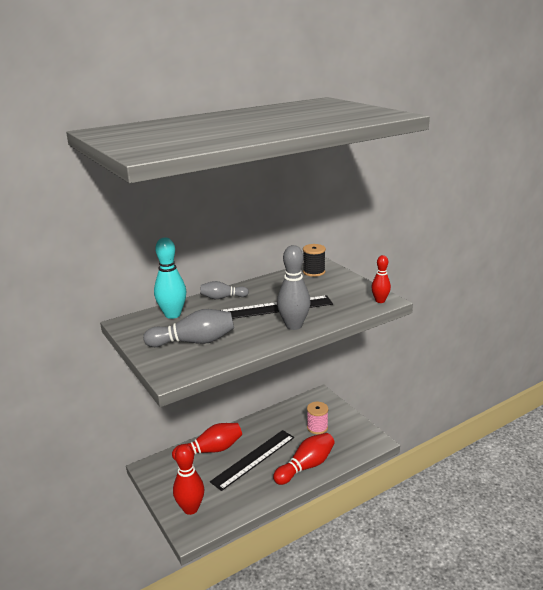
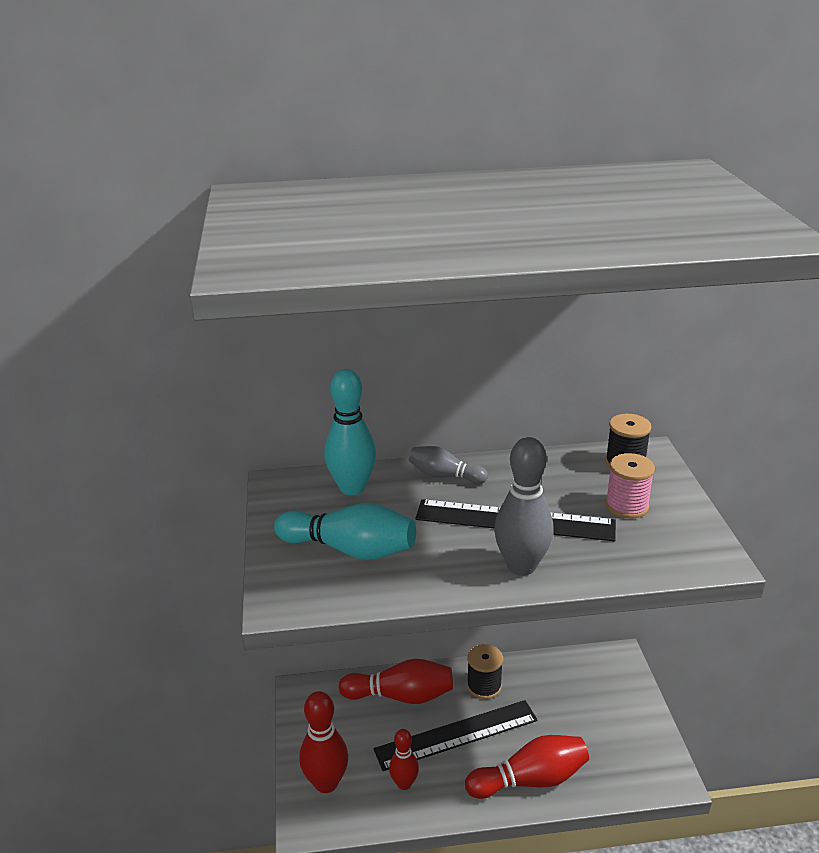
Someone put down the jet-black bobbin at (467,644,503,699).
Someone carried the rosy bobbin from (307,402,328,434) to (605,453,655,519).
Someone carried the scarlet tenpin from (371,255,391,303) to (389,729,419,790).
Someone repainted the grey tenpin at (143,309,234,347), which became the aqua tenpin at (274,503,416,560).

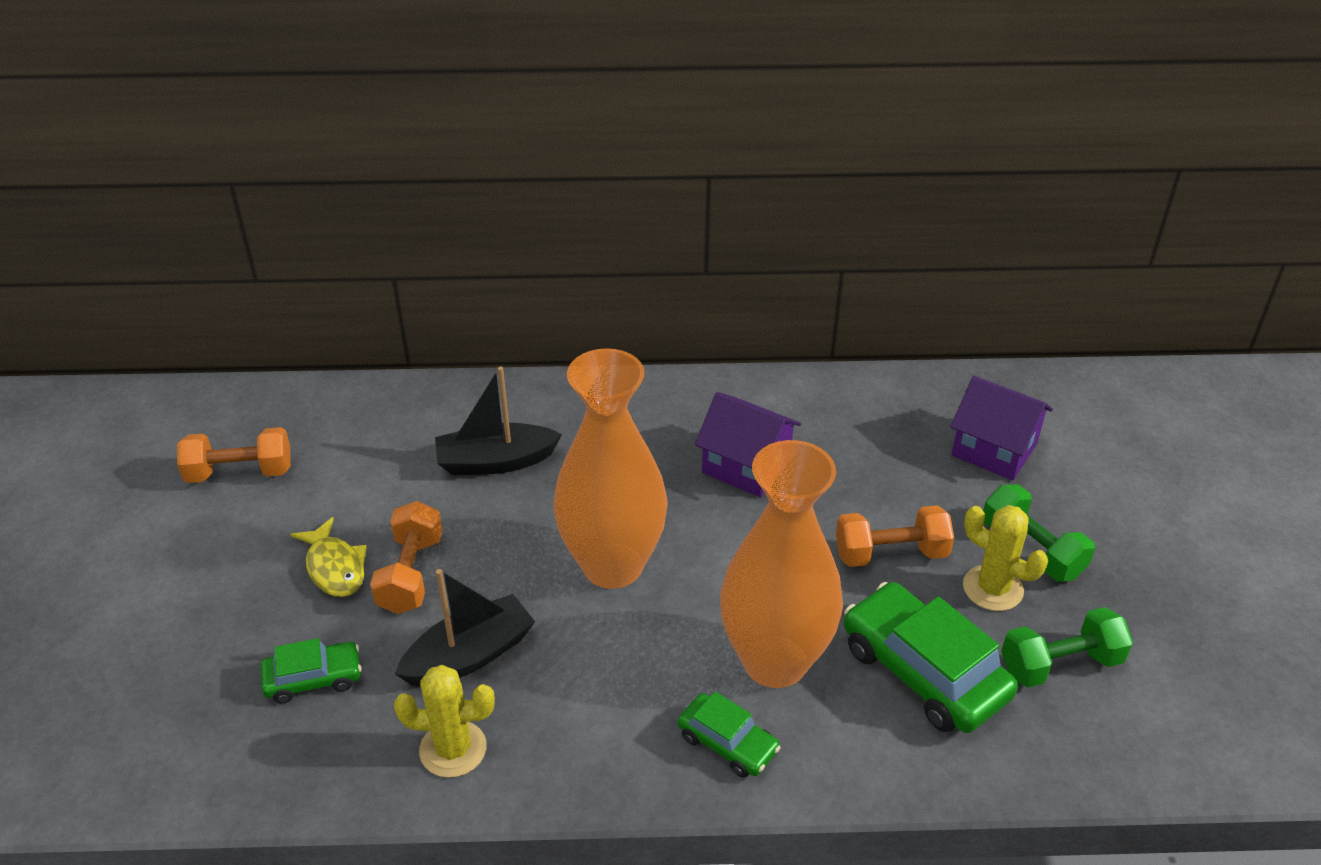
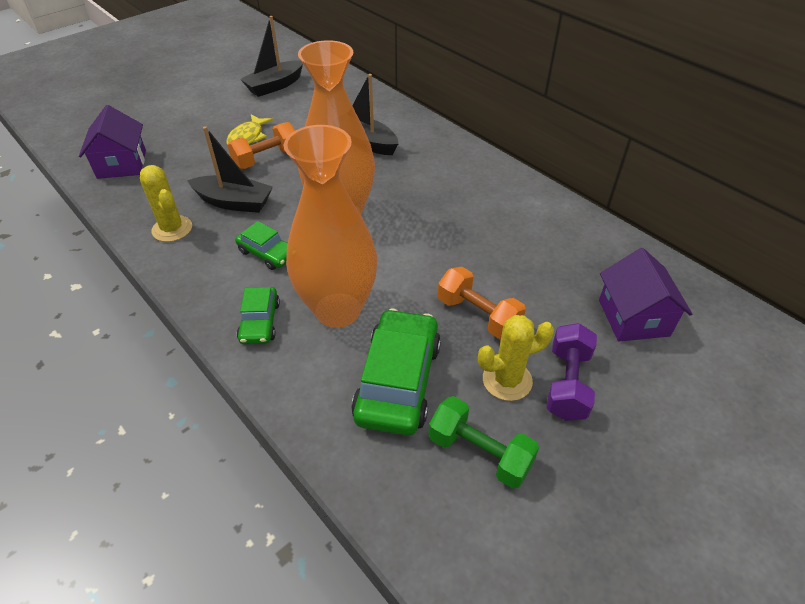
Someone carried the green car from (261,638,362,704) to (235,221,288,270).
Someone carried the purple cottage from (695,392,801,497) to (79,105,146,179).
Someone swapped the bright orange hand weight at (177,427,291,483) for the jet-black sailboat at (240,16,303,97).
Someone repainted the green hand weight at (983,485,1095,582), which became the purple hand weight at (546,323,597,421).
Someone rotated the yellow prickly plant at (963,505,1048,611) by 75 degrees clockwise.

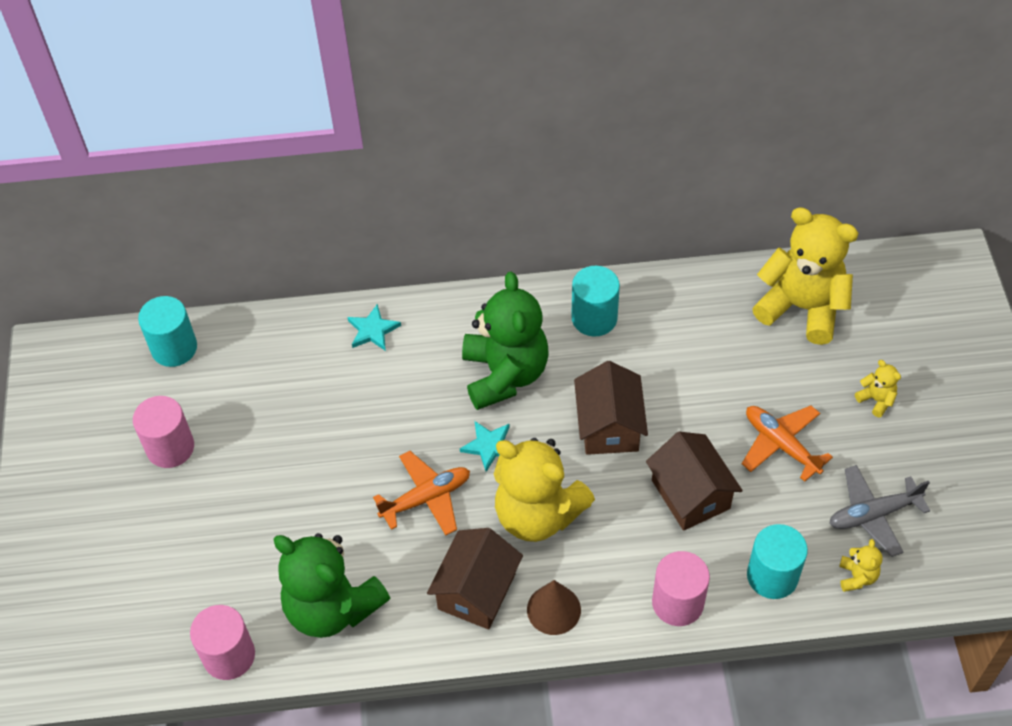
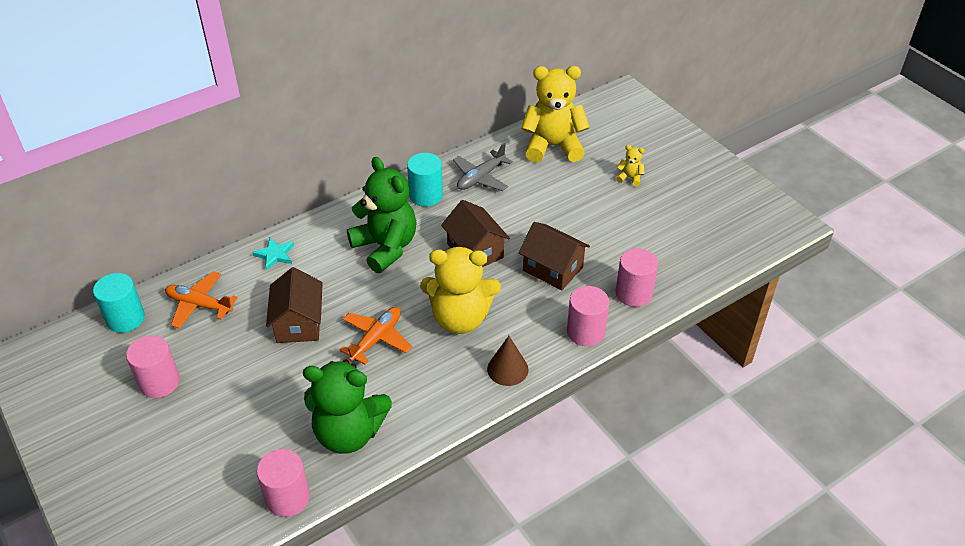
Someone took away the aqua star shape at (460,421,510,472).
Someone took away the yellow stuffed bear at (839,539,883,592).
Someone carried the dark brown cottage from (427,528,523,630) to (266,267,323,343).
Someone carried the bright orange toy plane from (742,405,833,482) to (165,272,238,329).
Someone carried the grey toy plane from (829,465,930,557) to (453,143,513,191).
Someone repainted the aqua solid cylinder at (747,524,808,599), which became the rosy solid cylinder at (616,248,658,307).

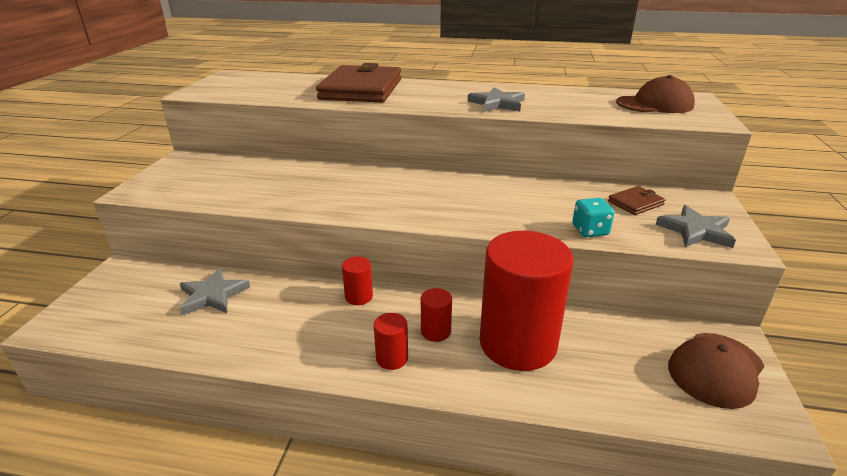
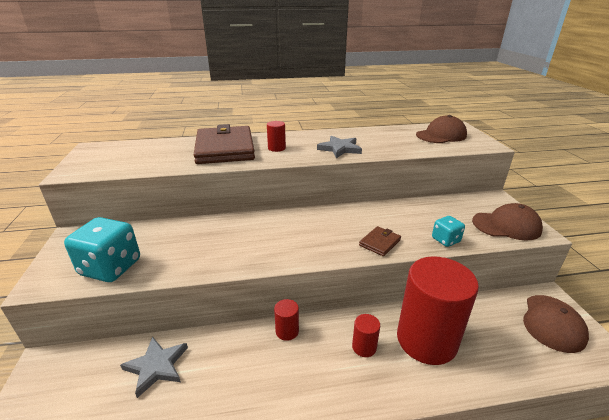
Someone put down the aqua die at (64,217,140,282).
Someone carried the scarlet solid cylinder from (374,313,408,370) to (267,121,286,152).
Someone carried the dark brown card wallet from (608,186,666,215) to (359,226,401,256).
Someone swapped the grey star shape at (655,205,736,248) for the dark brown peaked cap at (472,203,543,241).

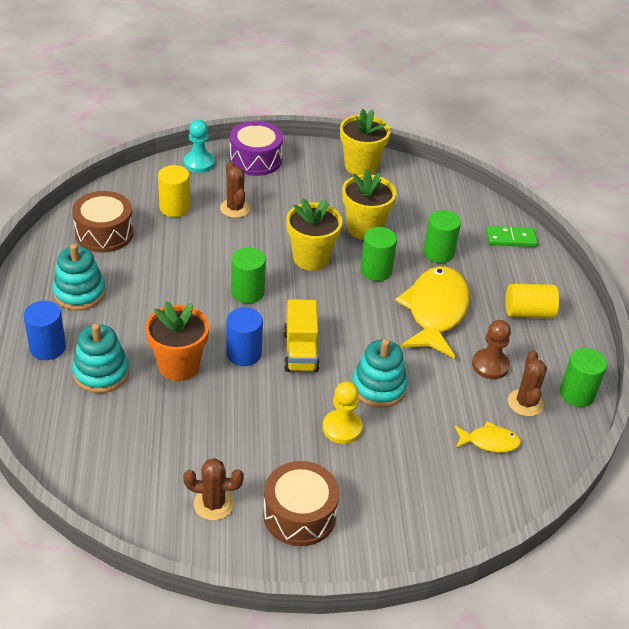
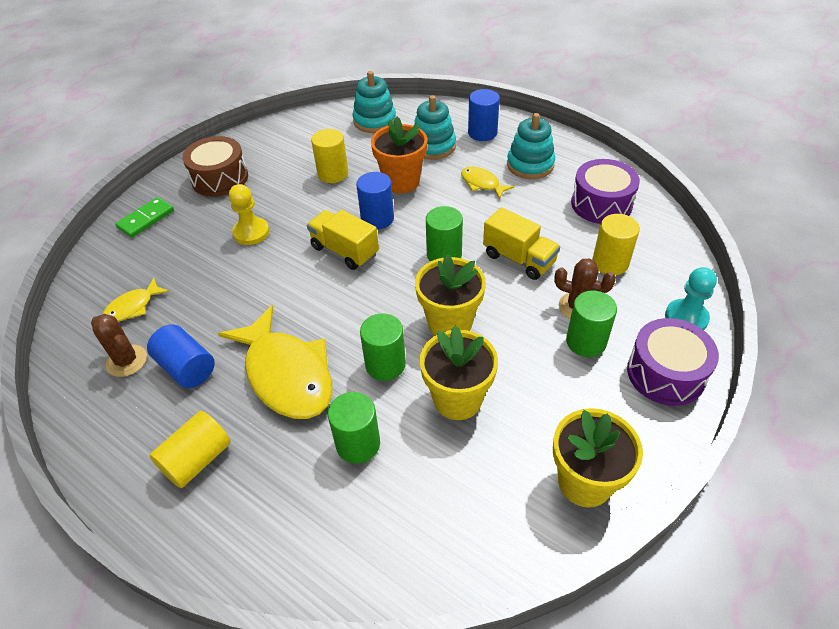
Someone took away the dark brown prickly plant at (183,458,244,521).
Someone put down the yellow solid cylinder at (311,129,348,183).
Someone put down the yellow fish at (461,167,514,199).
Someone put down the yellow lorry at (483,207,560,280).
Someone carried the aqua ring stacker from (352,339,407,408) to (352,71,396,133).
Someone carried the green domino from (486,226,538,247) to (115,197,174,238).
Someone carried the green solid cylinder from (560,348,607,407) to (566,291,617,357).
Someone swapped the dark brown pawn at (472,320,511,379) for the blue solid cylinder at (147,324,215,388).
Someone repainted the dark brown drum at (72,191,134,253), which became the purple drum at (571,159,640,224).

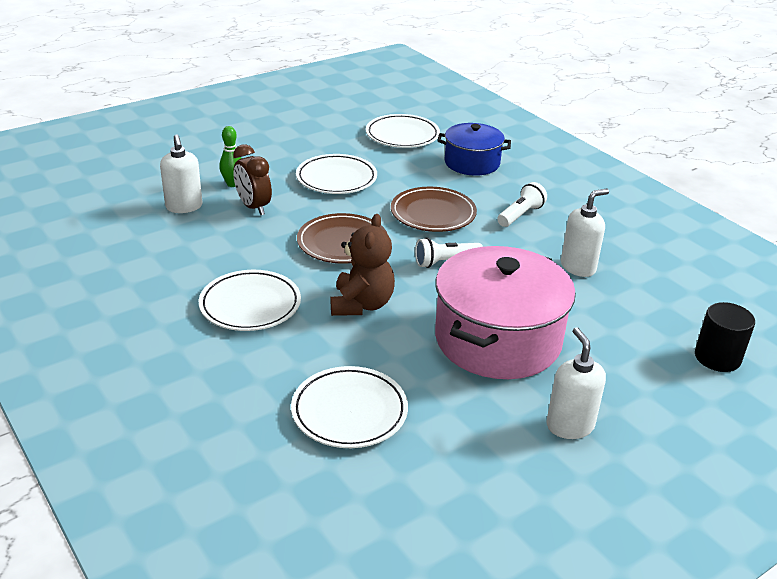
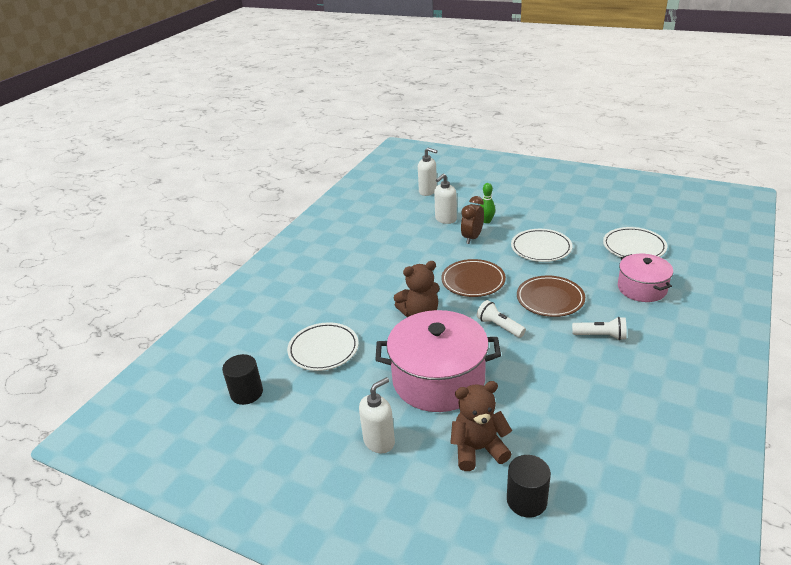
Someone took away the white dinner plate at (199,270,301,331).
Someone put down the jet-black solid cylinder at (222,354,263,405).
Someone put down the dark brown stuffed bear at (450,381,512,471).
Someone carried the white soap dispenser from (561,189,609,277) to (418,148,437,196).
Someone repainted the blue pot at (437,123,511,176), which became the rosy pot at (618,254,673,302).

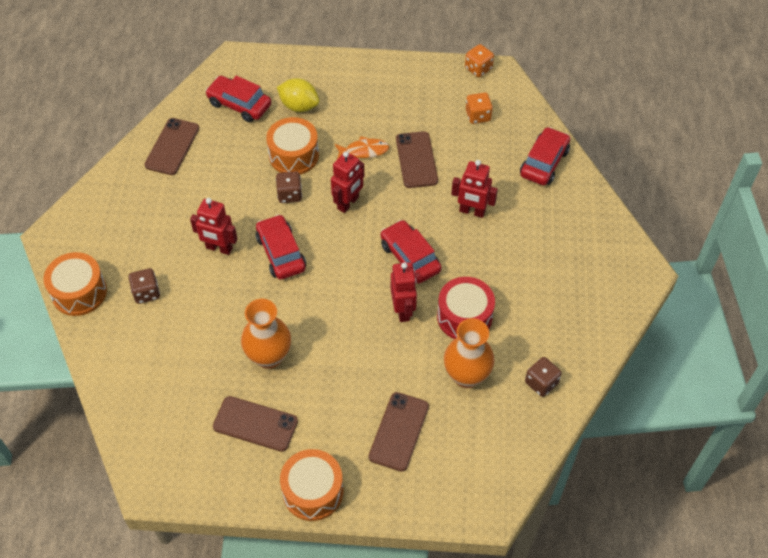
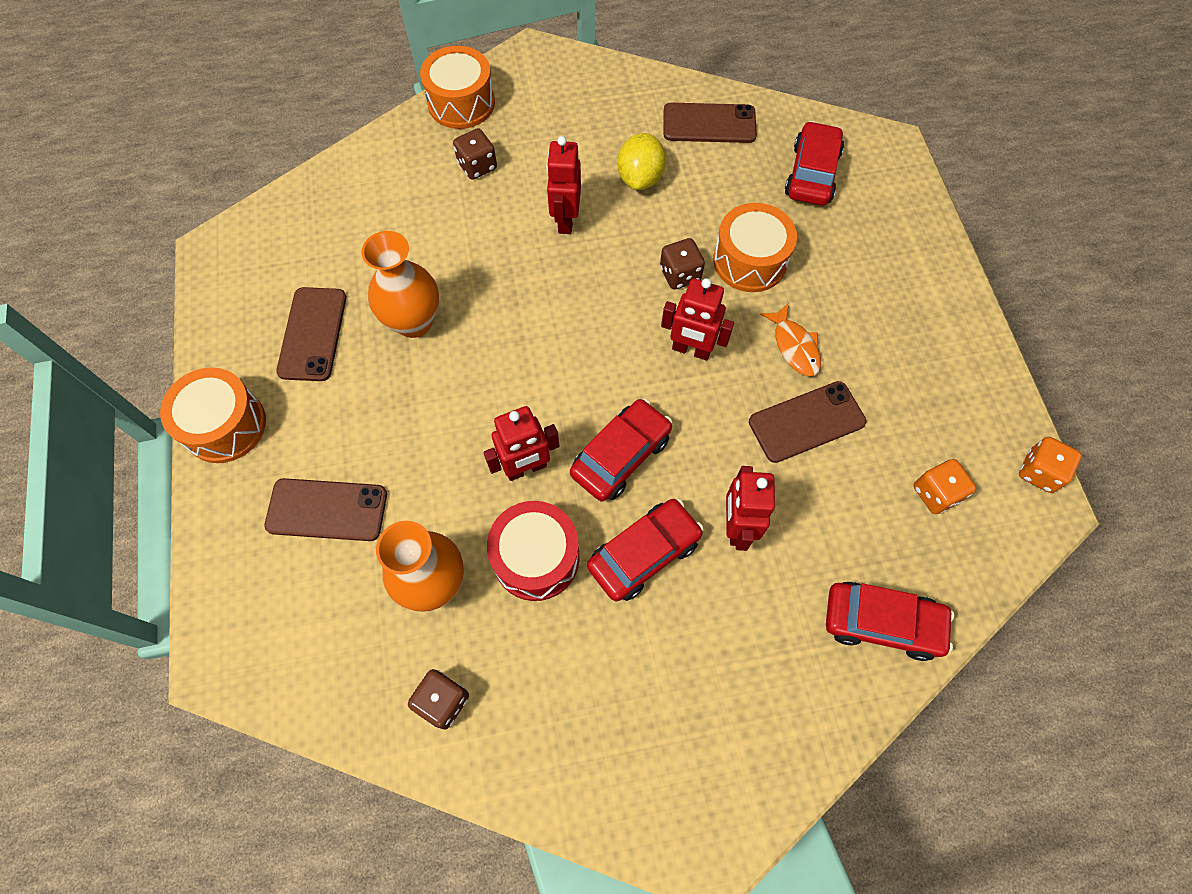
Someone carried the scarlet car from (256,214,306,280) to (587,499,704,601).
Someone carried the yellow lemon from (277,78,319,112) to (617,133,666,190).

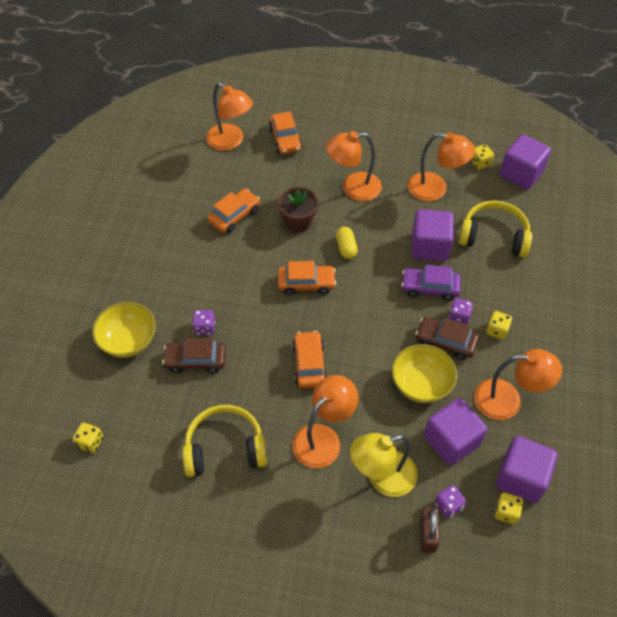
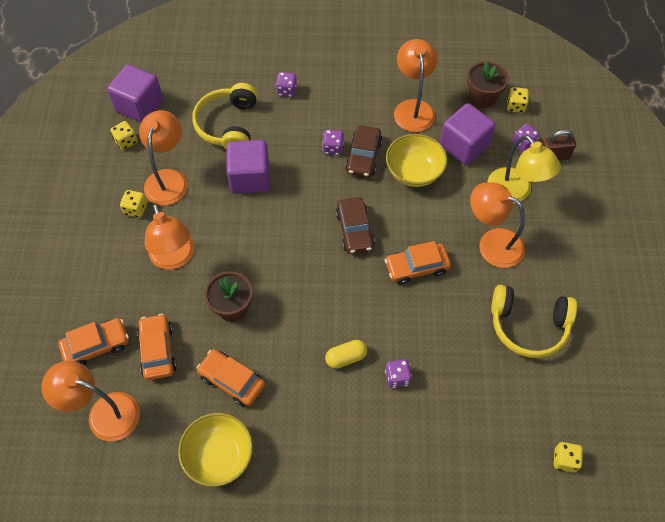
Someone took away the purple car at (401,265,460,301).
Someone put down the purple die at (276,72,297,97).
Someone carried the yellow bowl from (92,302,156,358) to (178,413,253,487).
Someone carried the dark brown car from (162,338,226,373) to (336,197,375,254).
Someone carried the bright orange car from (278,261,336,295) to (137,314,177,380).
Someone carried the yellow capsule from (336,227,358,259) to (325,340,367,369).
Someone carried the yellow die from (486,311,512,340) to (120,190,147,218).
Someone swapped the purple block at (496,436,558,503) for the dark brown flower pot at (467,61,509,108).
Someone rotated the yellow headset at (182,405,267,477) by 60 degrees counterclockwise.
Someone rotated the bright orange reading lamp at (206,83,253,151) by 105 degrees counterclockwise.

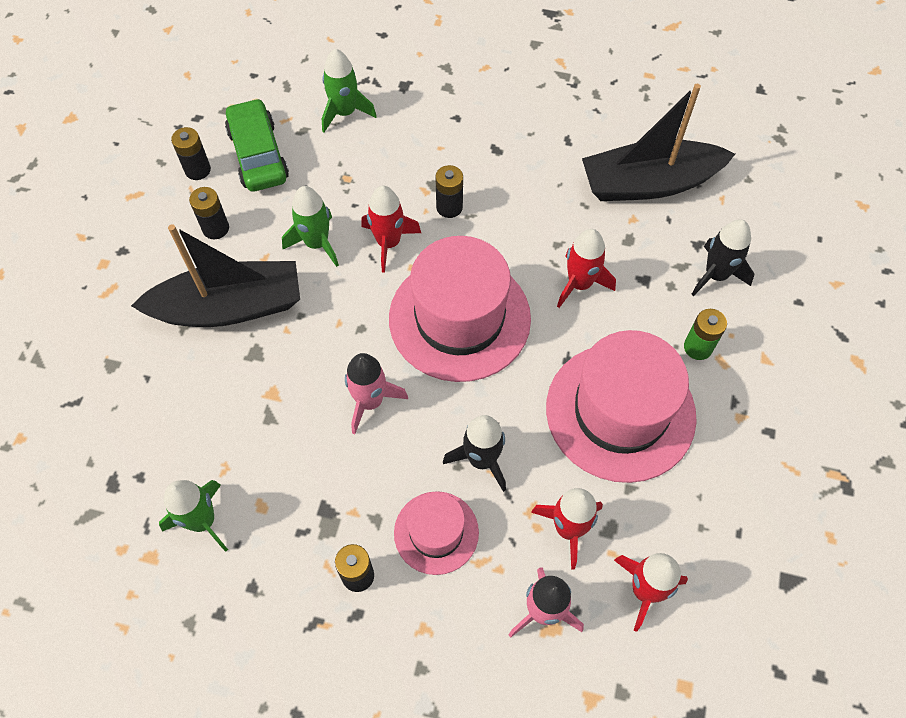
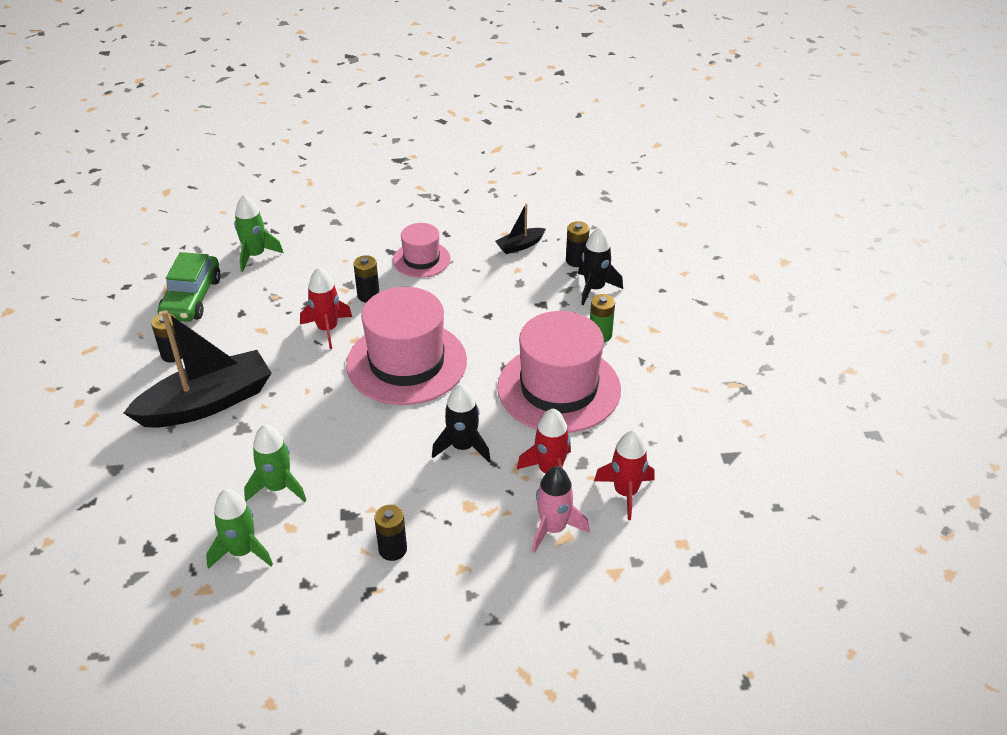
Someone took away the rosy toy rocket at (345,353,408,435).
Someone took away the scarlet toy rocket at (557,229,616,308).
Someone carried the jet-black power cell from (171,127,211,180) to (566,221,590,267).
Someone carried the green toy rocket from (282,186,339,267) to (244,425,306,502).
Someone carried the rosy hat from (394,491,479,575) to (393,223,450,278).
Someone rotated the green car at (225,98,289,192) by 135 degrees counterclockwise.
Someone scaled the jet-black sailboat at (582,84,735,201) by 0.45.

